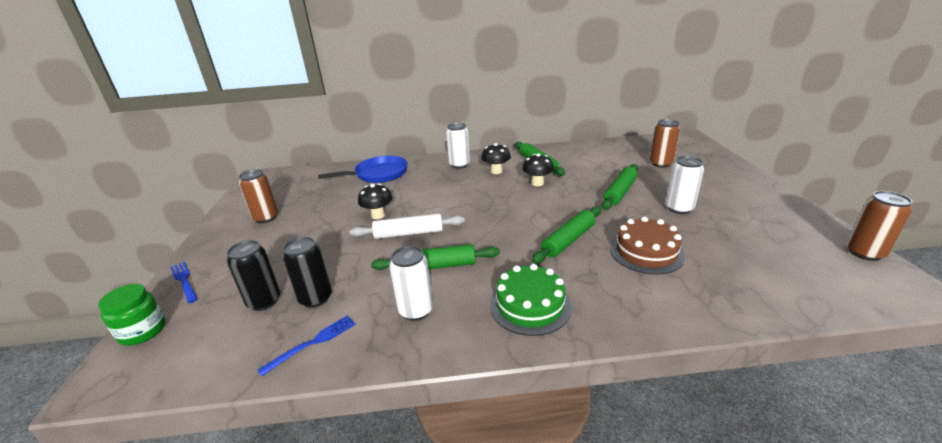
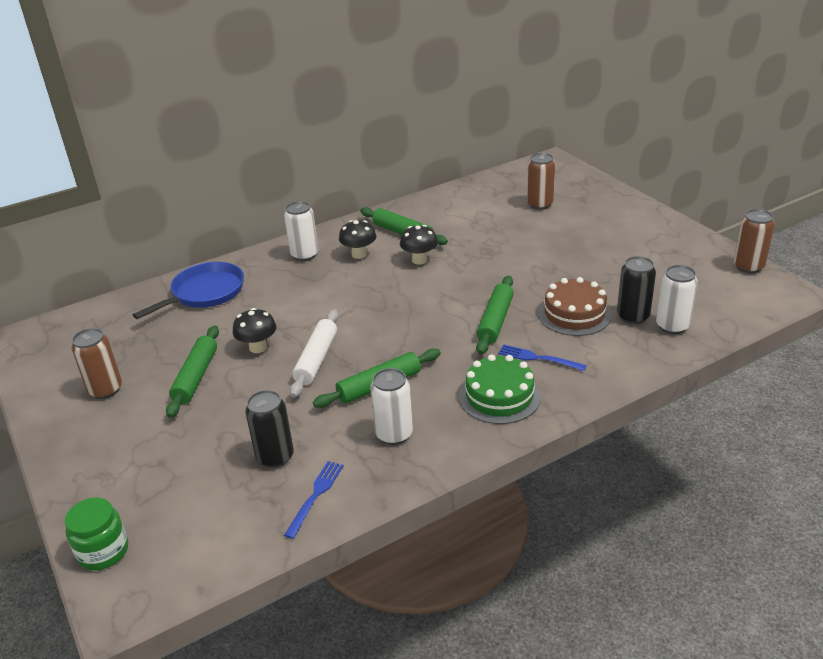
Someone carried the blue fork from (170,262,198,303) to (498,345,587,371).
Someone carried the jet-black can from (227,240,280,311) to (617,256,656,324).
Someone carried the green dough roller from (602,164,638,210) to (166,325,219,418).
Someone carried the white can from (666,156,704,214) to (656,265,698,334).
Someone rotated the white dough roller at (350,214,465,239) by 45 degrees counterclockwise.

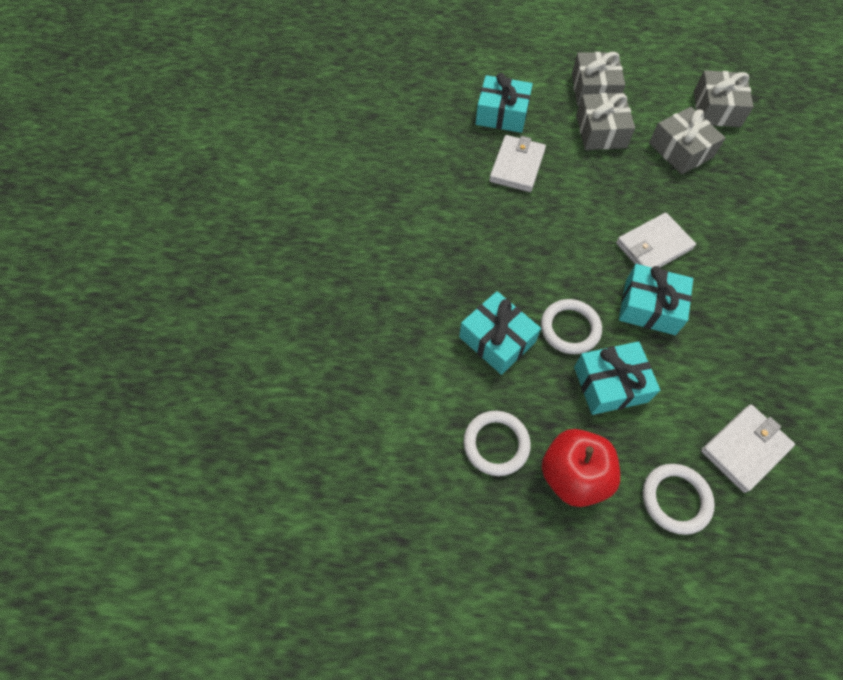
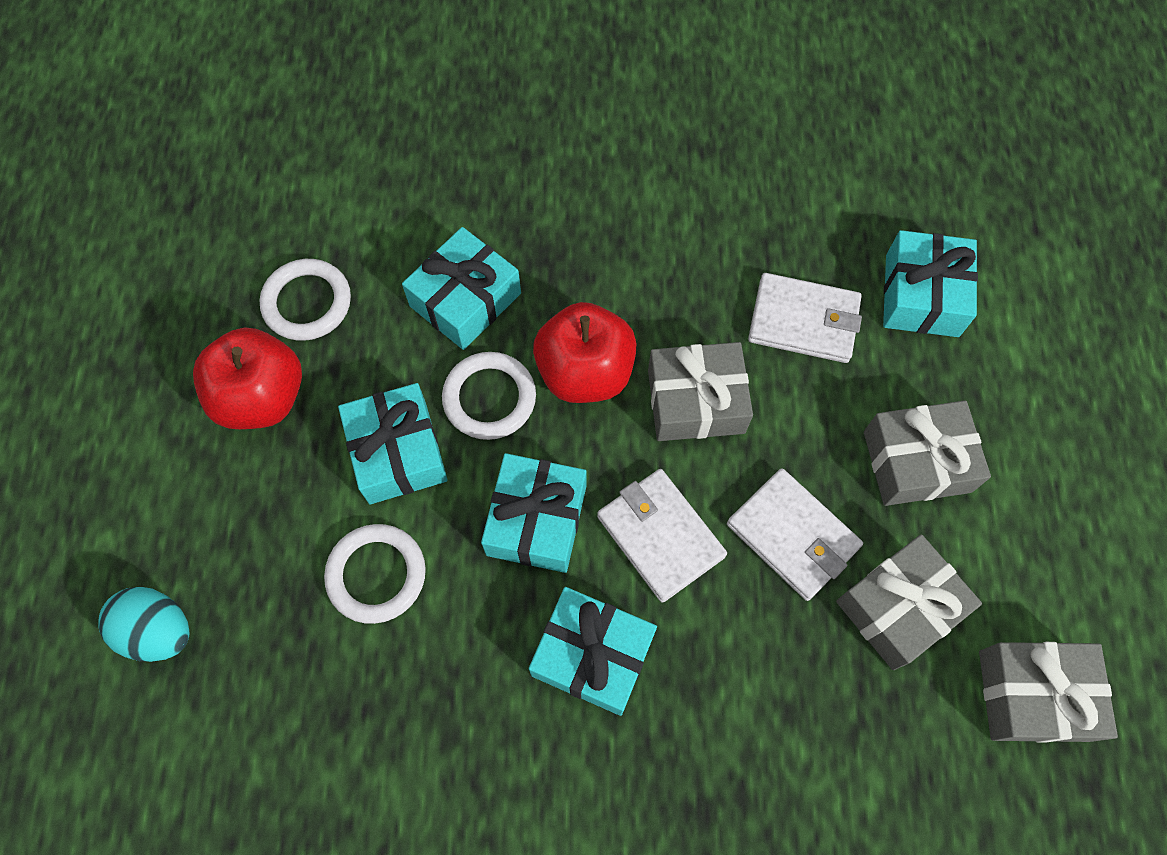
Someone put down the aqua toy egg at (98,587,190,662).
Someone put down the aqua gift at (529,587,657,716).
Someone put down the scarlet apple fruit at (533,302,637,403).
Someone carried the grey gift from (572,52,625,106) to (648,342,753,441).
Someone carried the white ring from (643,464,715,535) to (324,524,426,624).
Someone carried the white card wallet from (701,405,795,493) to (727,468,863,601).

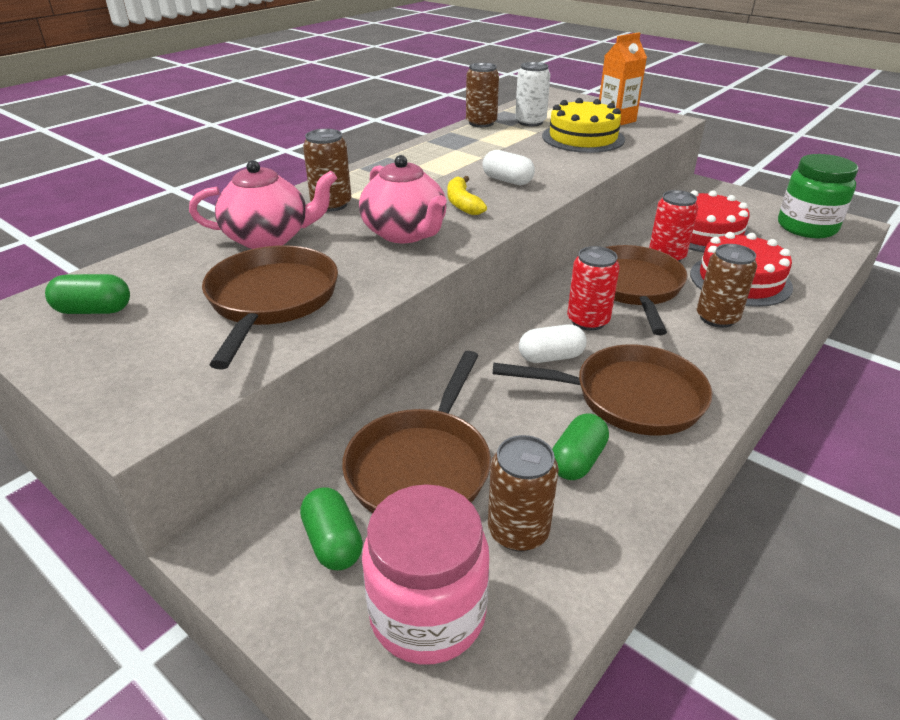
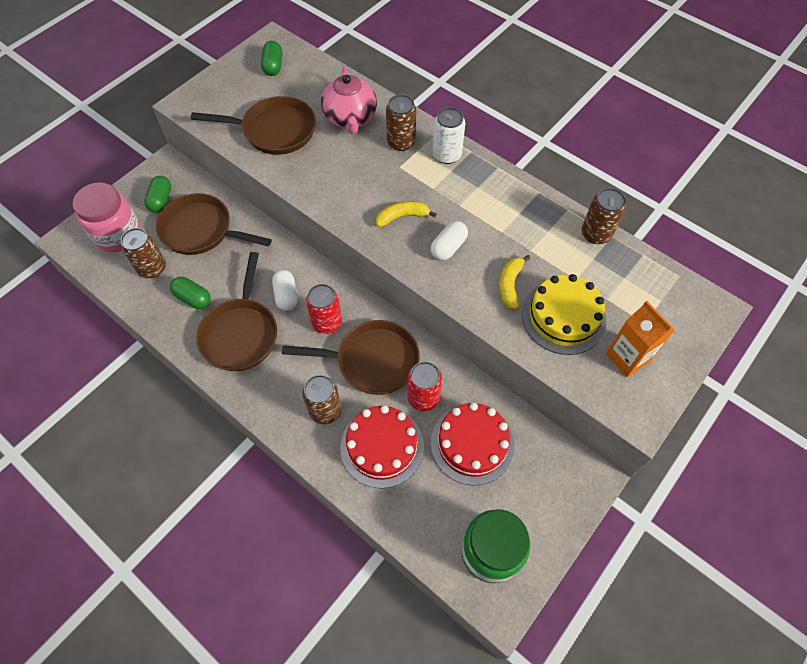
Someone took away the rosy tea pot at (359,155,447,243).
Someone put down the yellow banana fruit at (499,255,530,309).
Someone carried the white can from (515,62,550,126) to (433,107,465,164).
Someone rotated the green capsule at (300,487,363,570) by 60 degrees counterclockwise.

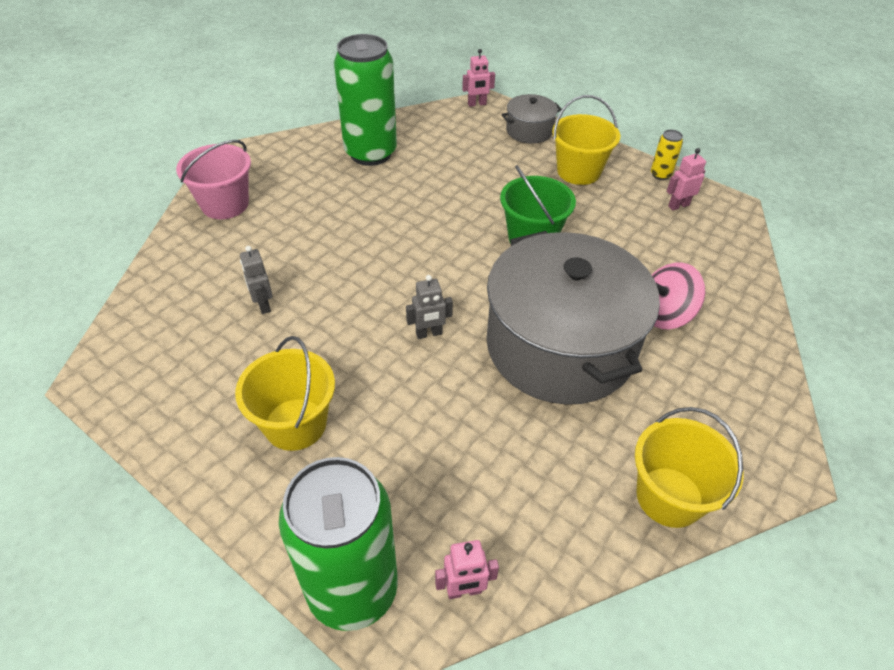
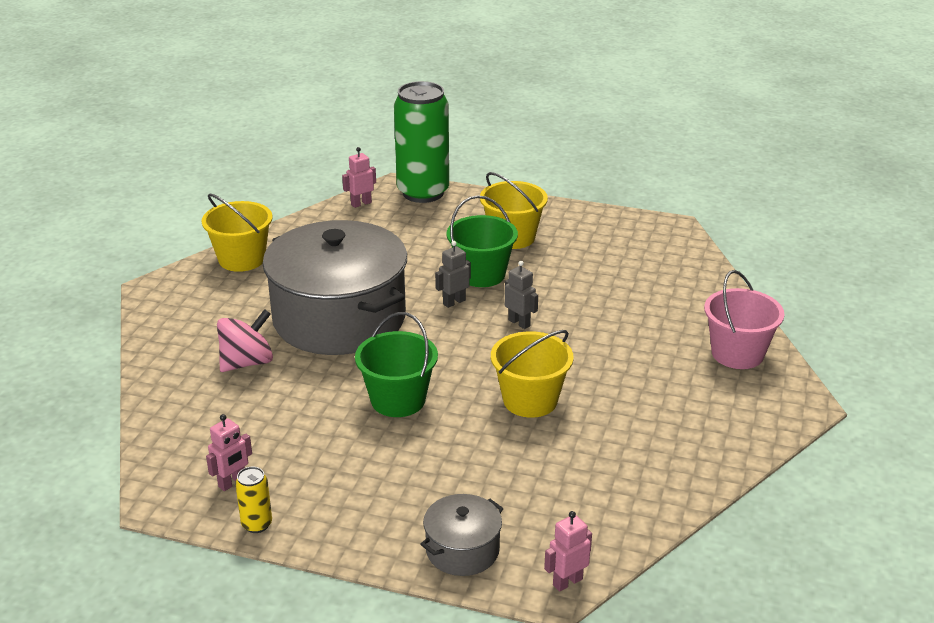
Someone took away the green can at (334,34,397,166).
Someone put down the green pail at (447,195,518,287).
Someone carried the grey toy robot from (240,246,273,314) to (505,261,538,329).
Someone carried the yellow pail from (552,95,620,185) to (491,330,574,418).

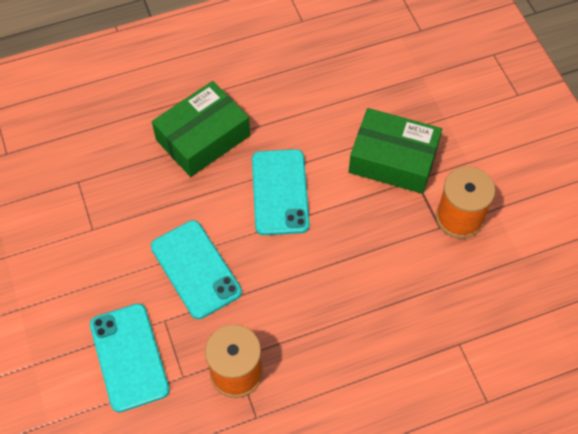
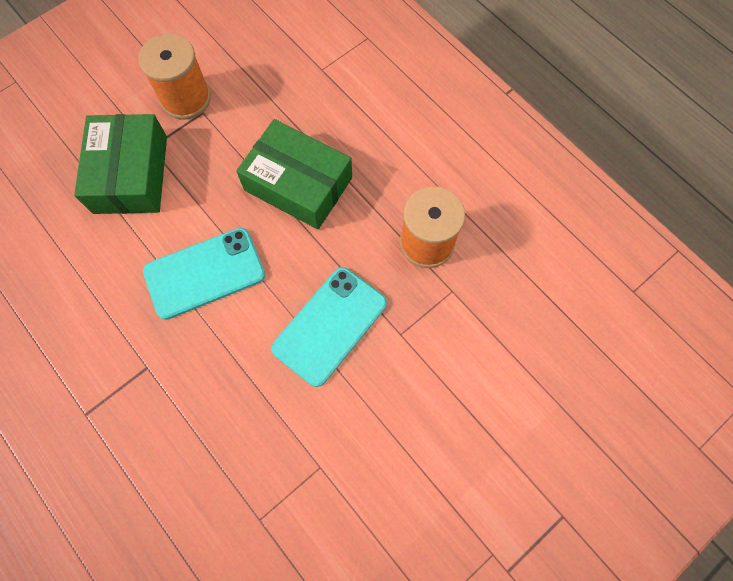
Someone took away the aqua mobile phone at (90,303,170,412).
Someone carried the green package from (152,81,250,177) to (236,119,352,229).

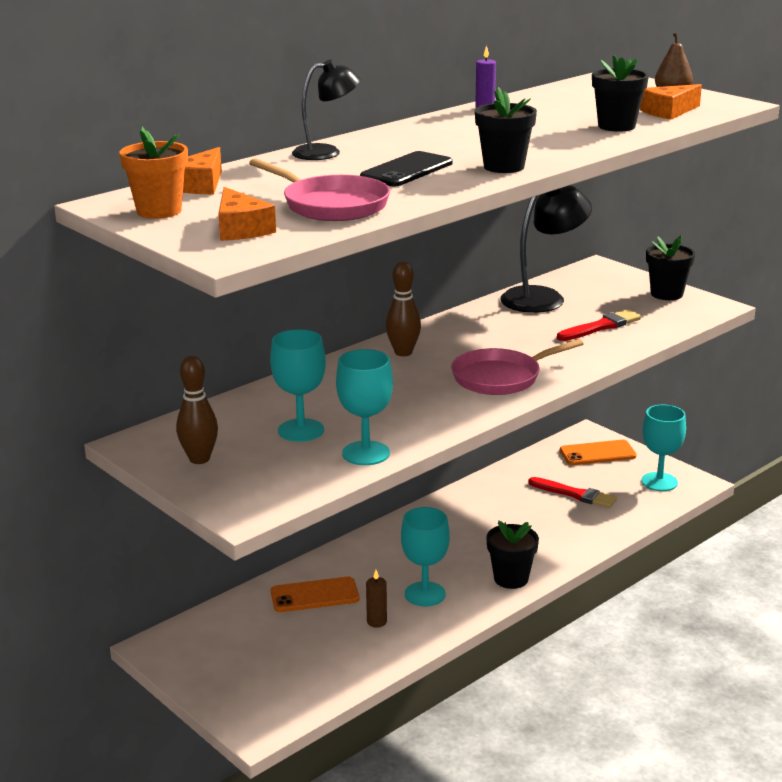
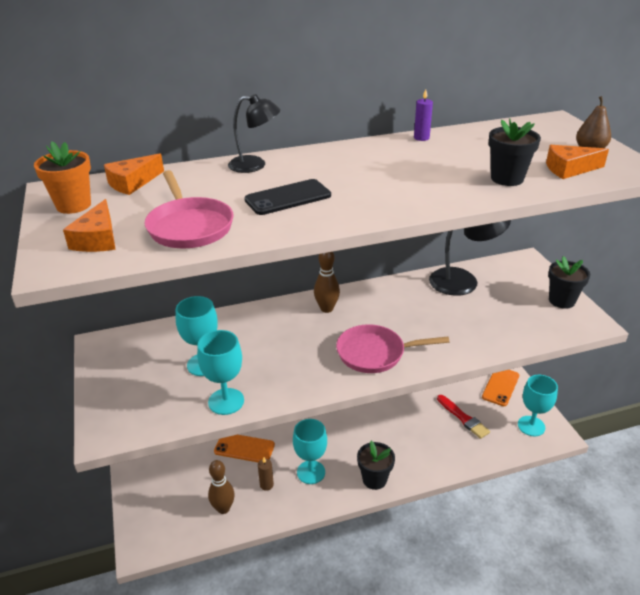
Someone took away the jet-black flower pot at (475,87,537,173).
Someone took away the scarlet brush at (557,310,641,341).
Someone carried the dark brown tenpin from (176,356,218,464) to (208,460,235,514).
Someone rotated the bright orange mobile phone at (560,440,637,465) by 75 degrees counterclockwise.

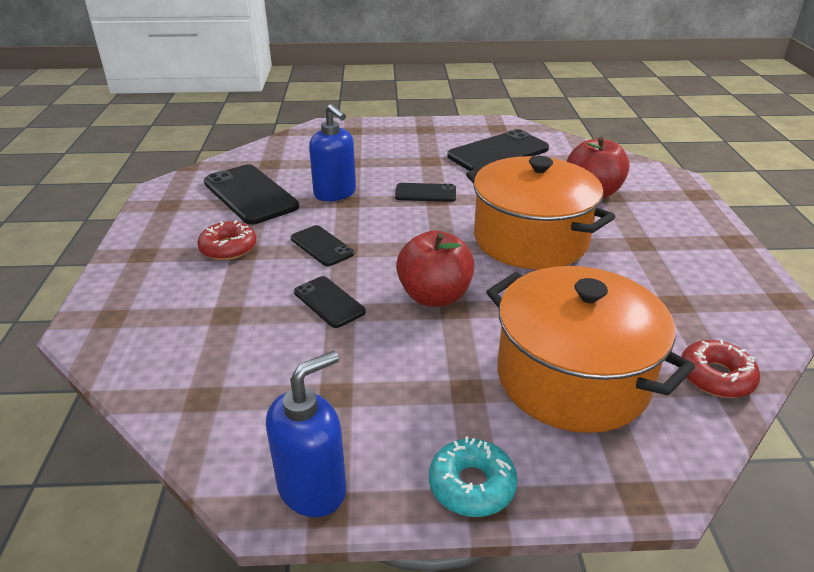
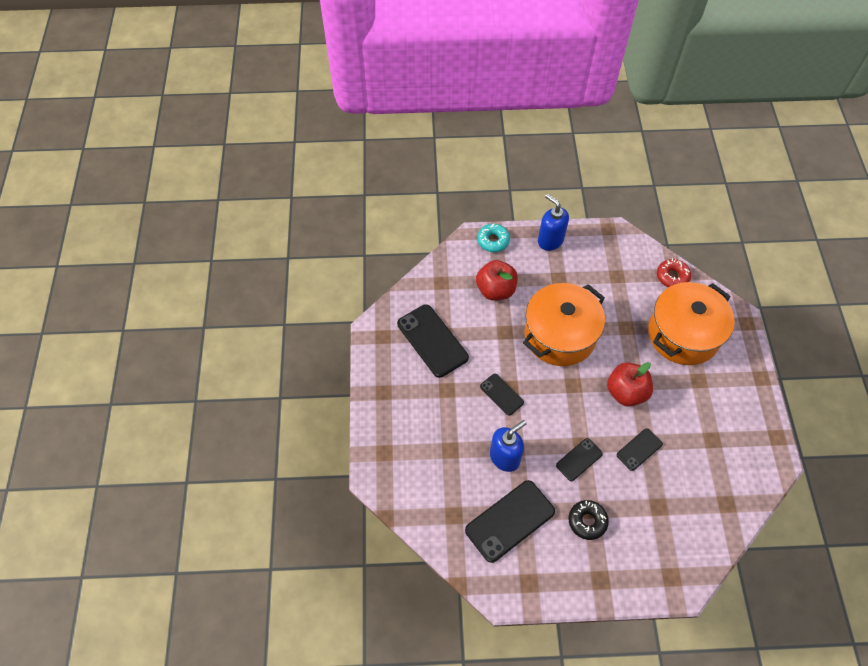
Someone carried the blue soap dispenser from (266,351,346,517) to (538,194,569,251).
Someone carried the aqua glazed donut from (429,436,518,517) to (477,224,510,252).
Someone repainted the scarlet glazed donut at (197,220,256,260), which became the jet-black glazed donut at (568,500,609,540).
Someone rotated the jet-black mobile phone at (395,183,456,202) by 45 degrees counterclockwise.

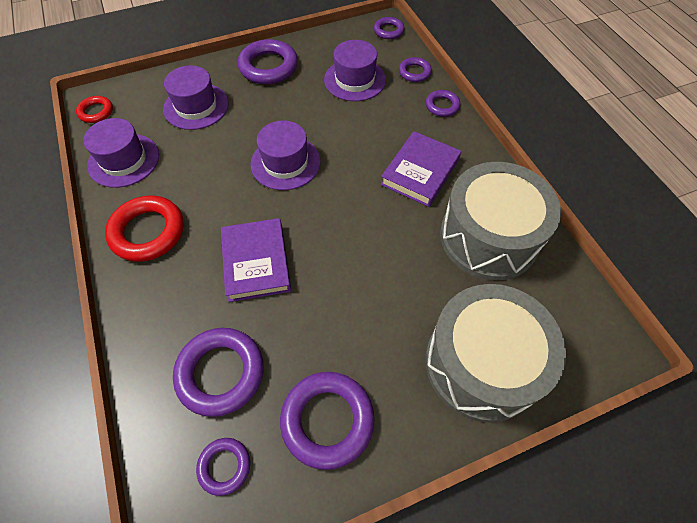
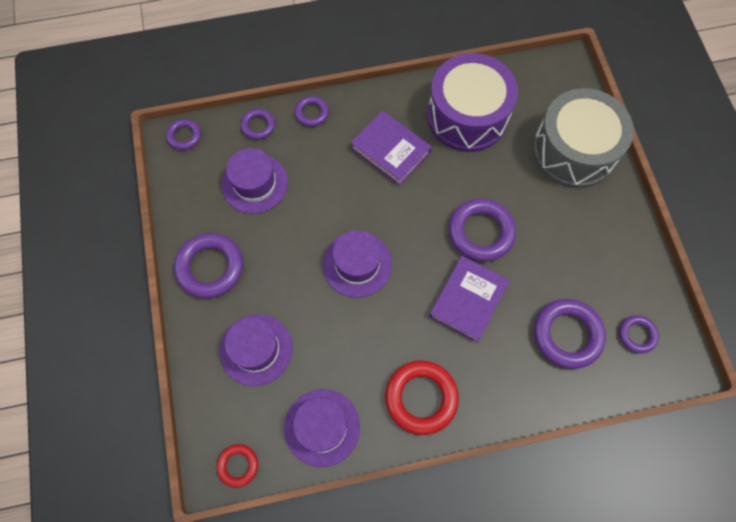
Someone carried the purple ring from (280,372,375,470) to (448,198,516,262).
Someone repainted the grey drum at (440,162,561,280), which became the purple drum at (427,53,518,152).
Someone rotated the purple hardback at (221,218,291,302) by 60 degrees counterclockwise.

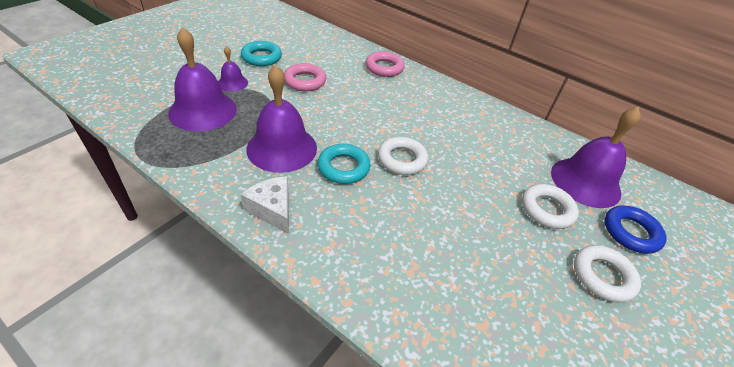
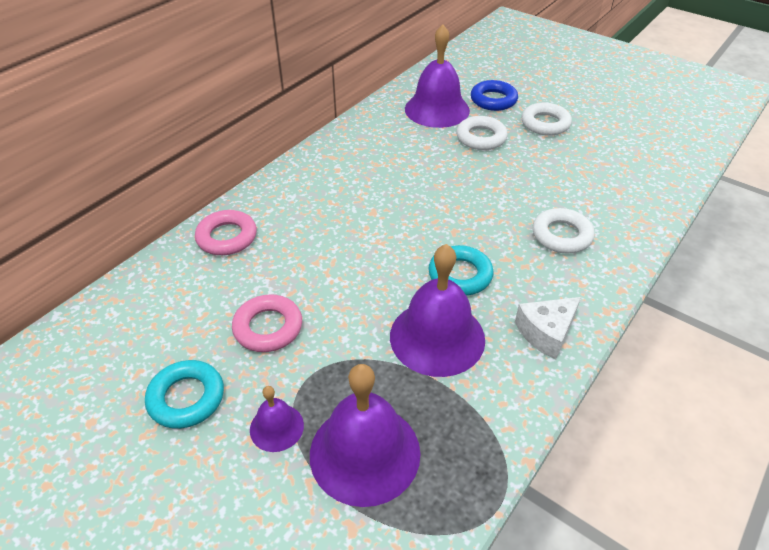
Someone carried the white ring from (378,137,428,175) to (533,208,595,253).

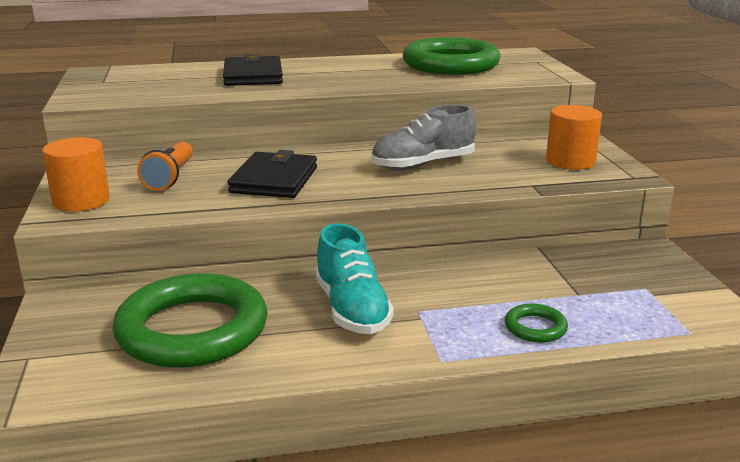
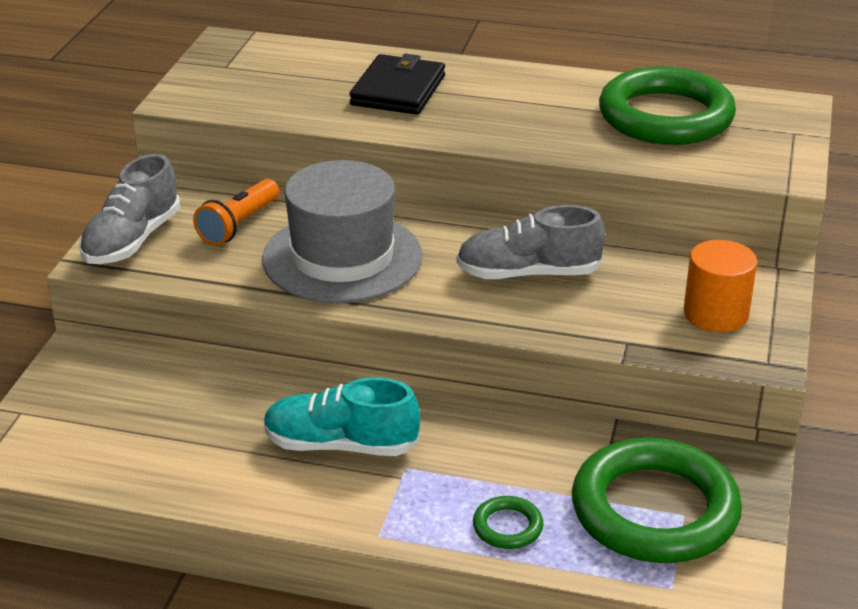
Someone carried the green ring from (112,273,268,368) to (572,437,742,563).
Someone swapped the bright orange solid cylinder at (42,137,110,211) for the grey shoe at (79,154,180,264).
Someone swapped the jet-black card wallet at (227,150,317,198) for the grey hat at (262,160,423,303).
Someone rotated the aqua shoe at (315,223,394,334) by 90 degrees clockwise.

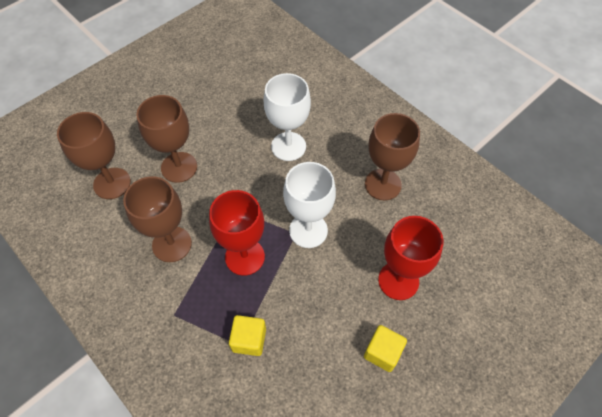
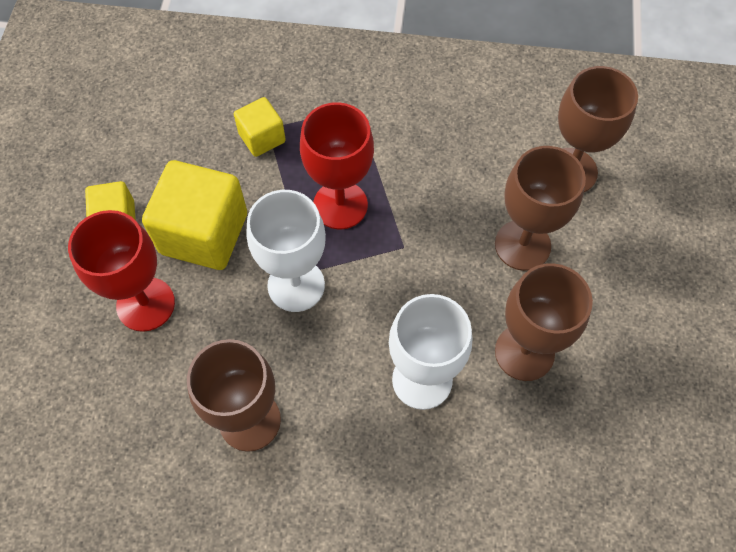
Someone put down the yellow block at (142,160,247,270).
Someone carried the dark brown goblet from (123,176,192,262) to (495,263,593,381).

